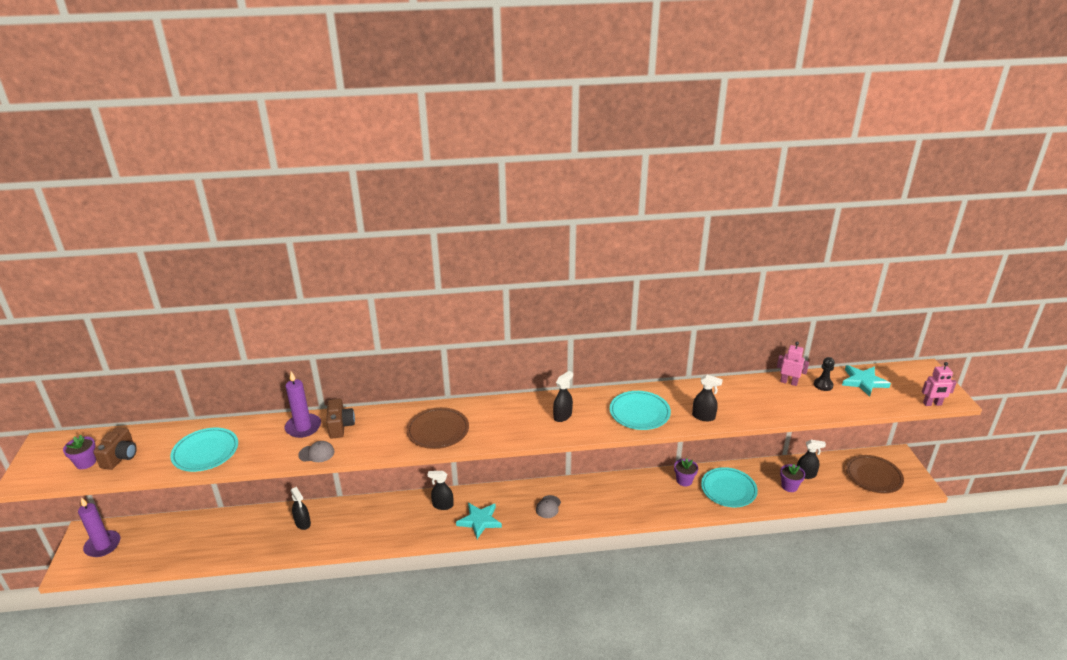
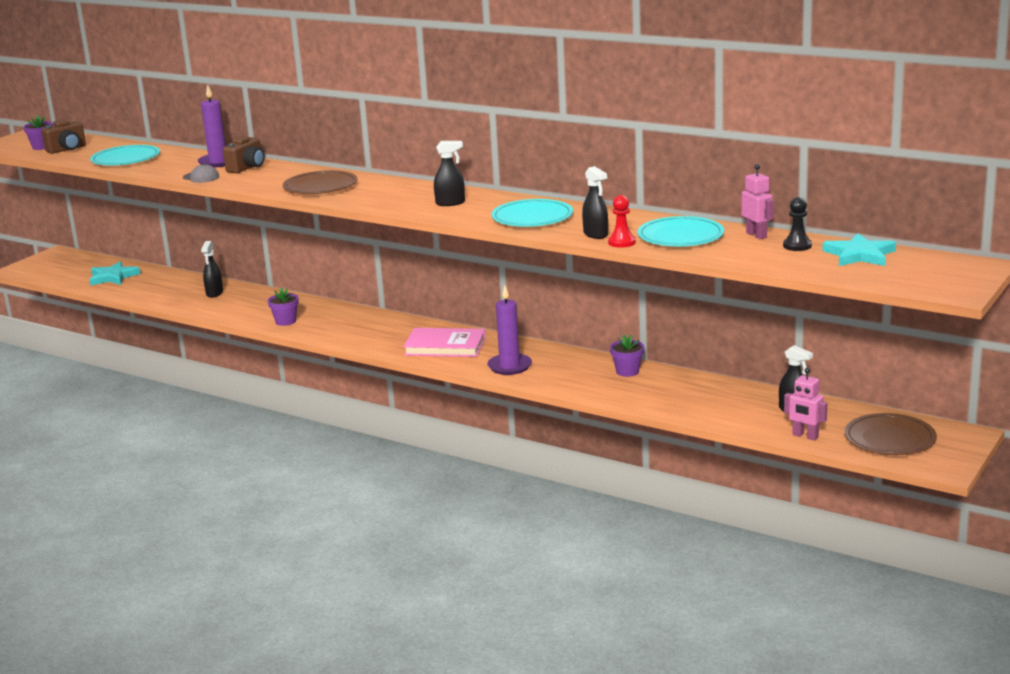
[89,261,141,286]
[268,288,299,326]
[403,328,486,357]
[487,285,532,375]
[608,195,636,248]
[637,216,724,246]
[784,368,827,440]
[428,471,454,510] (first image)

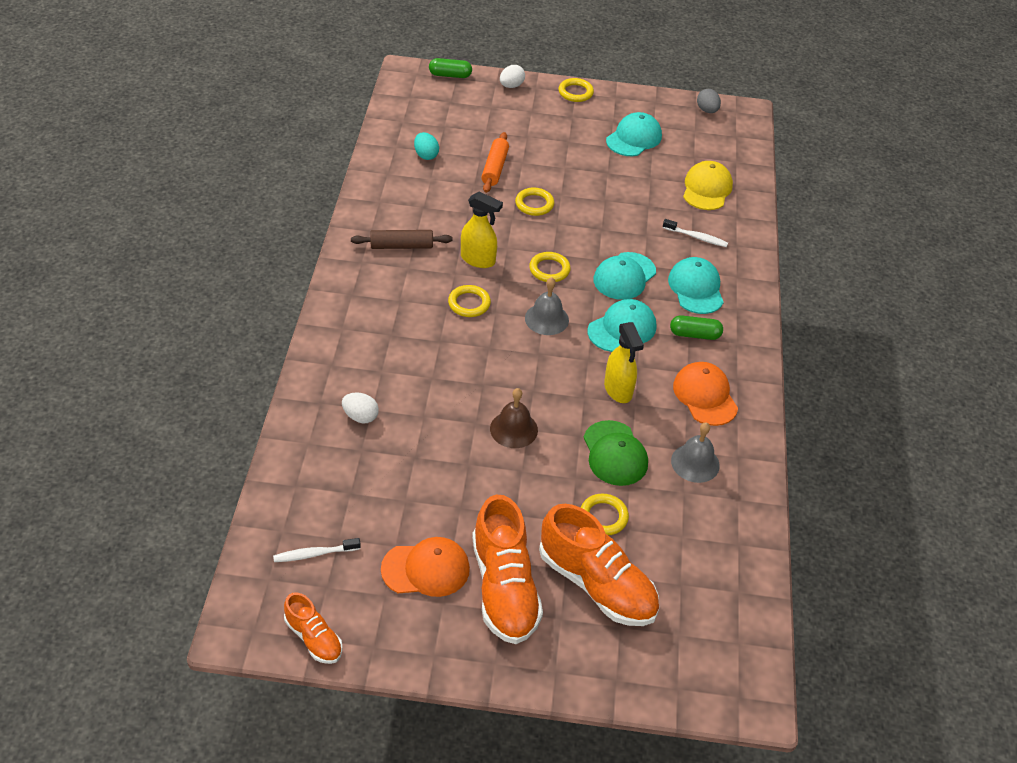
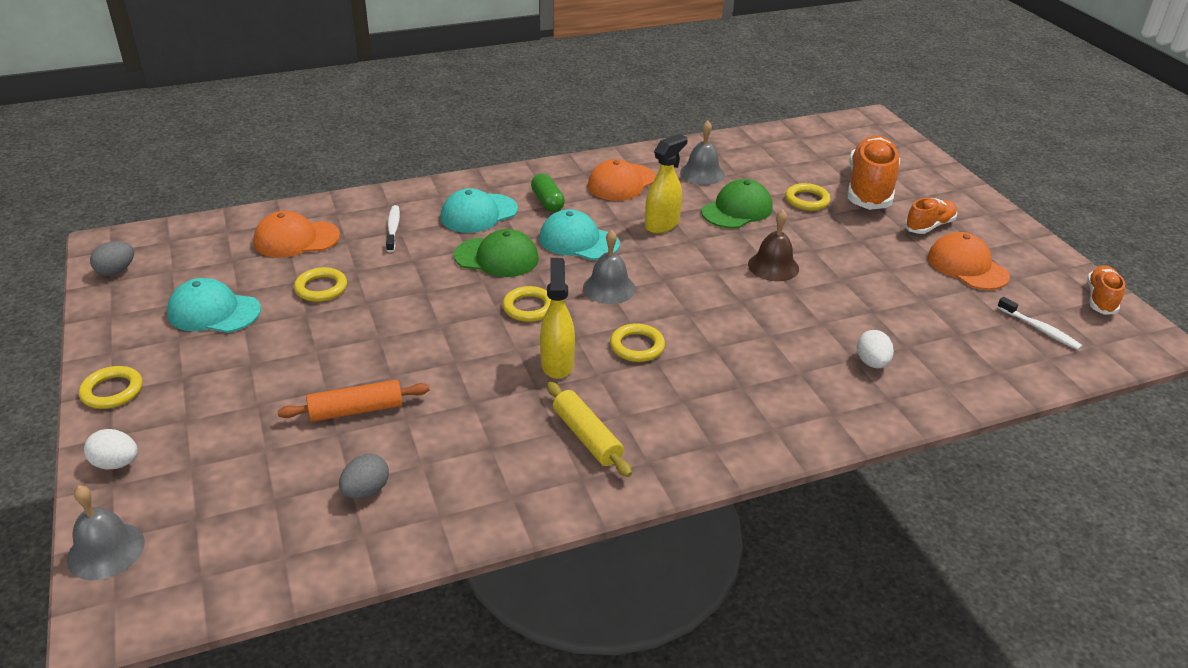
[67,485,145,580]
[254,211,340,258]
[294,267,347,302]
[339,454,389,499]
[454,229,539,277]
[547,382,632,477]
[904,198,957,234]

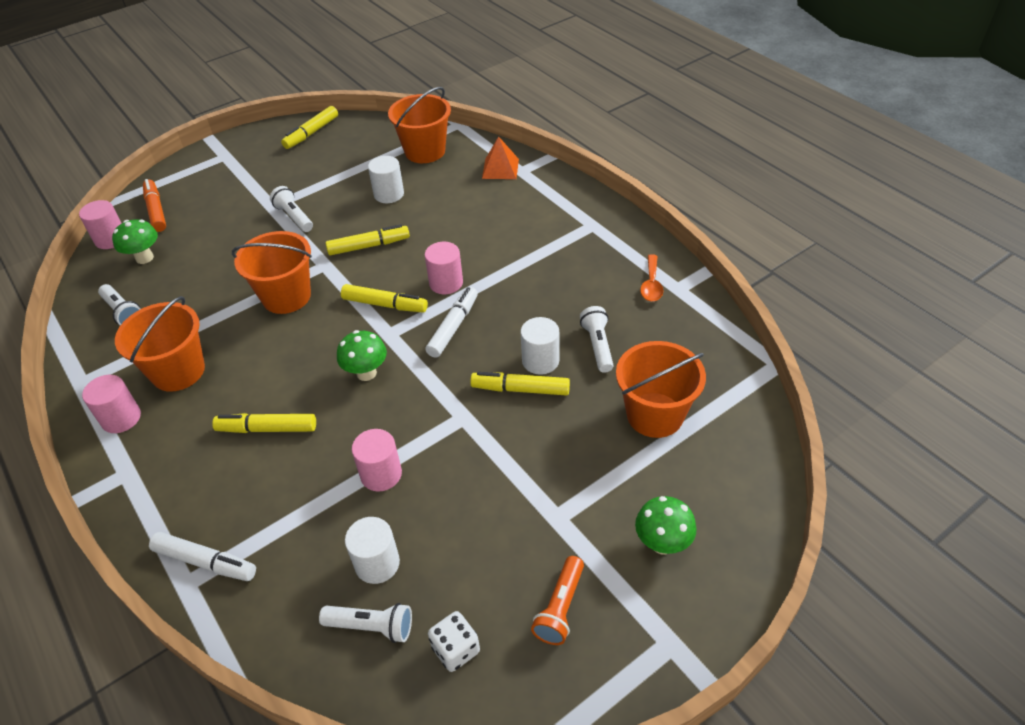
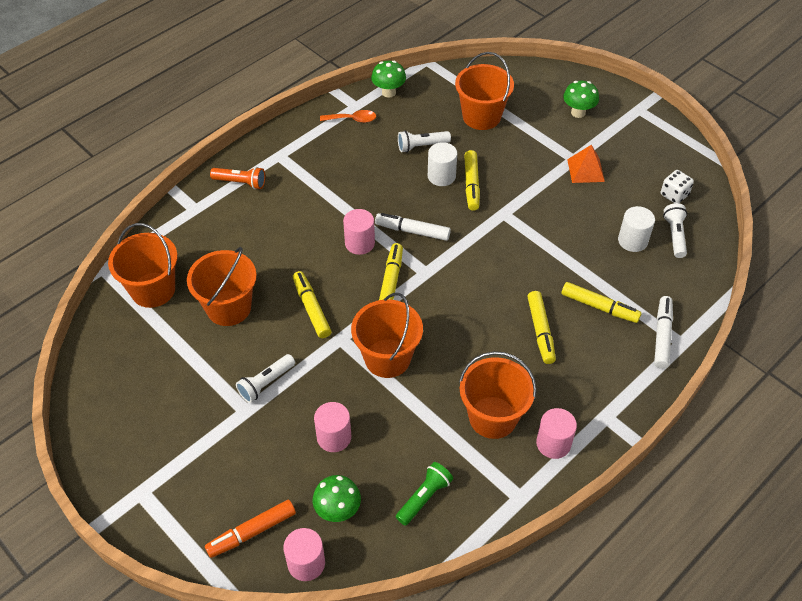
[187,247,257,326]
[210,167,265,189]
[314,402,351,452]
[371,61,406,98]
[396,462,453,526]
[561,282,641,323]
[567,145,605,183]

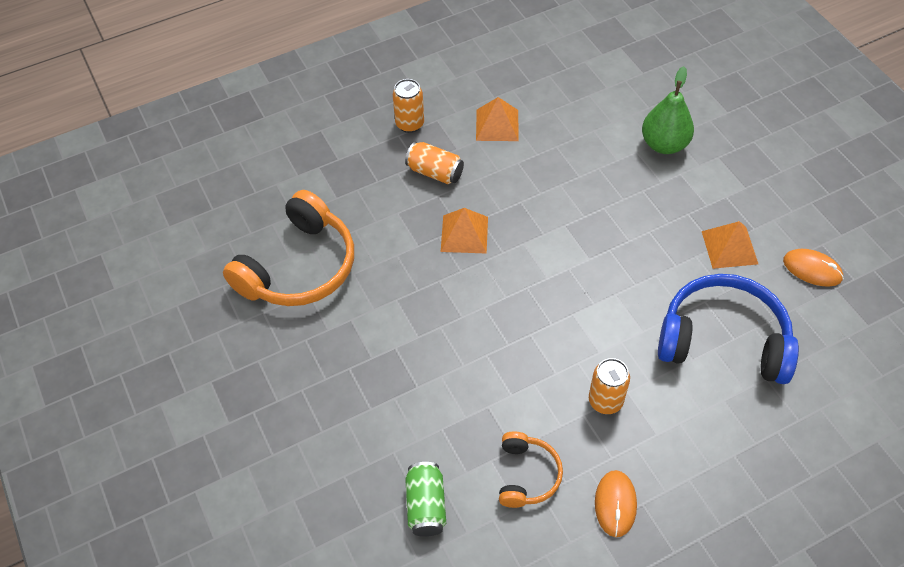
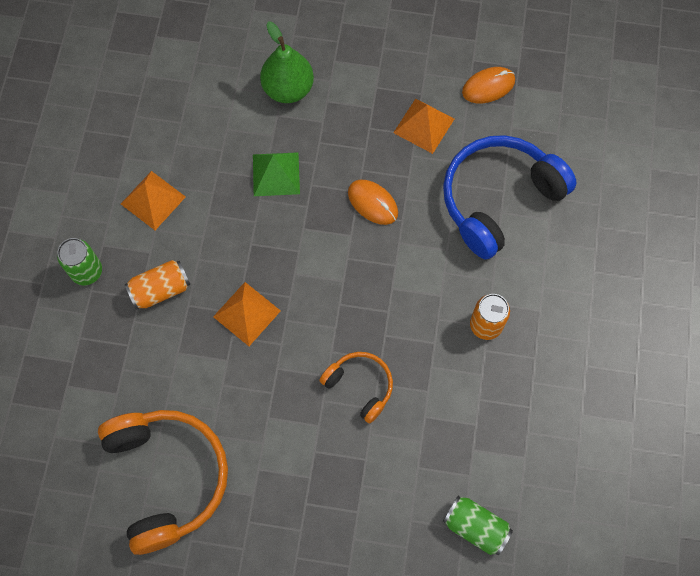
[57,238,102,285]
[253,152,300,196]
[320,352,393,423]
[348,180,398,225]

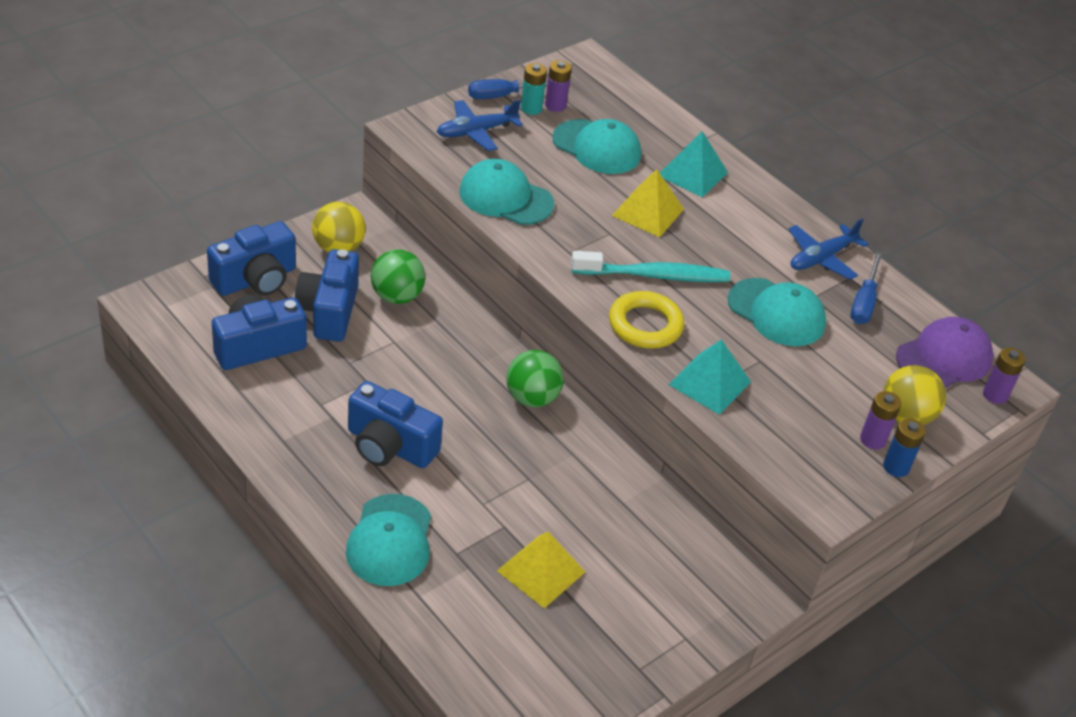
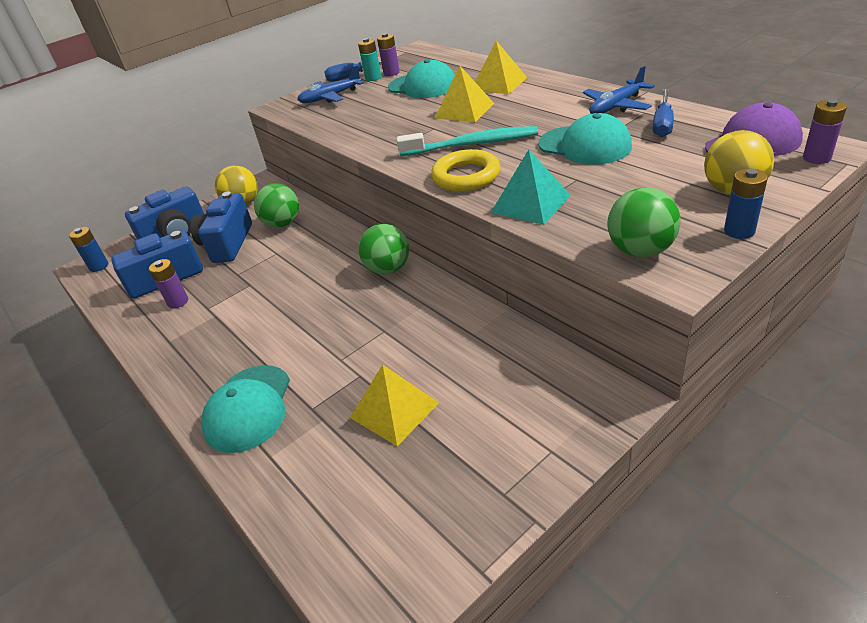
[69,227,108,272]
[149,259,188,309]
[475,41,527,94]
[607,188,680,258]
[348,381,443,468] (first image)
[459,159,554,225] (first image)

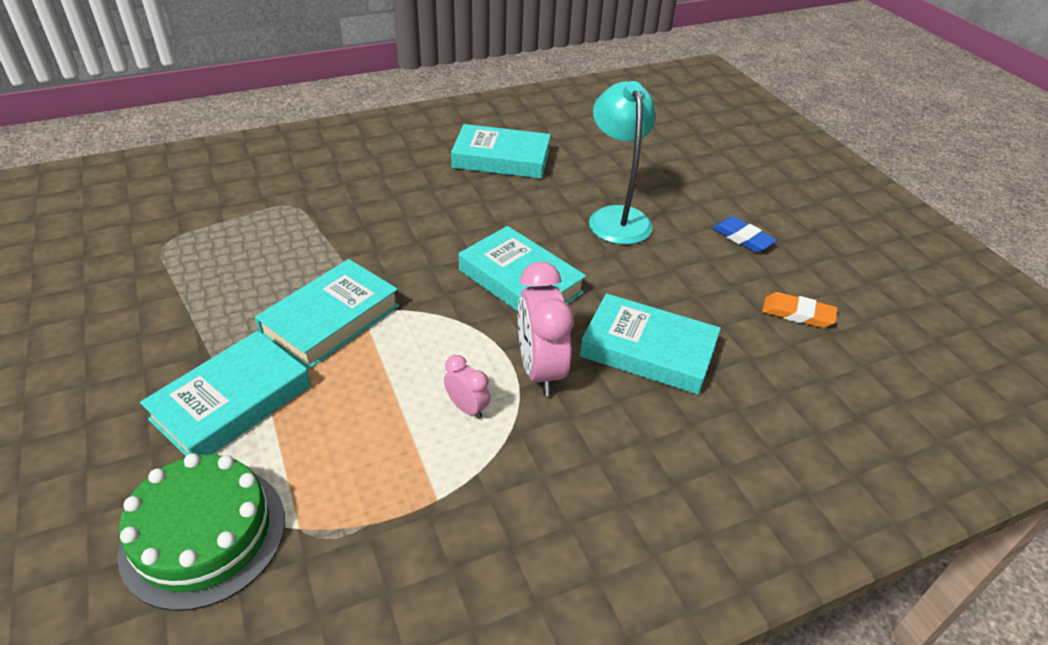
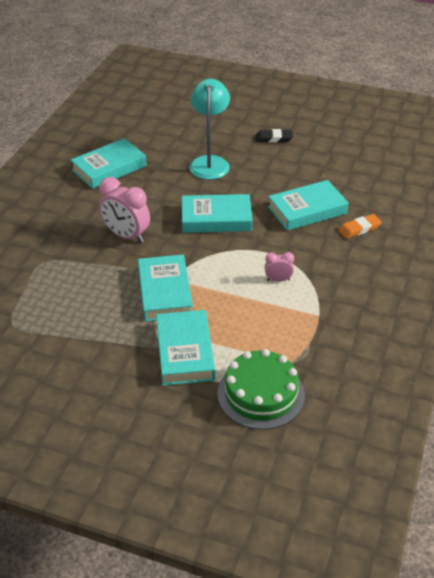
[99,177,150,243]
[189,79,230,180]
[256,129,293,143]
[338,214,382,239]

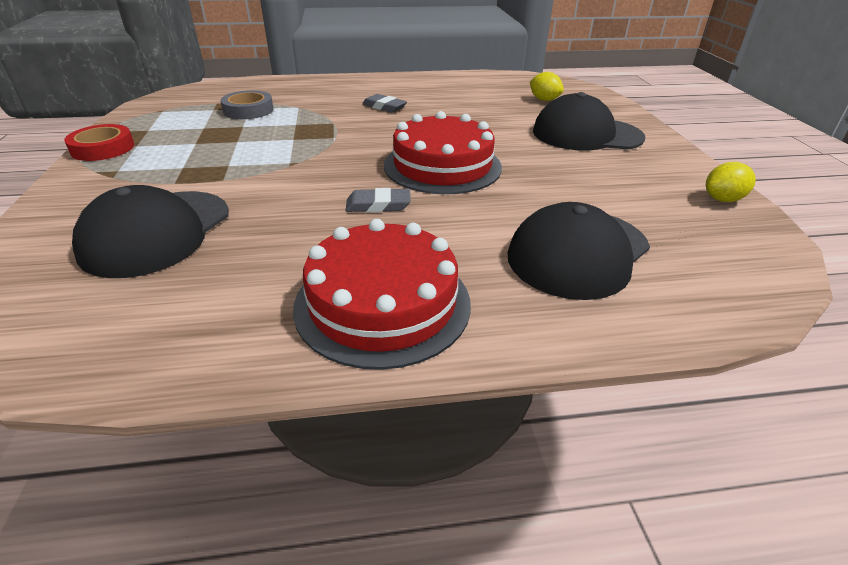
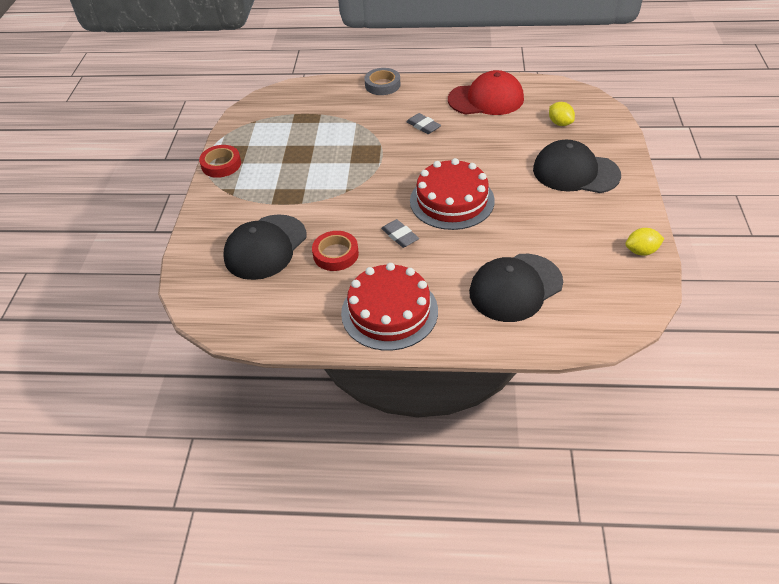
[312,231,359,271]
[364,68,401,95]
[381,219,419,248]
[448,70,524,115]

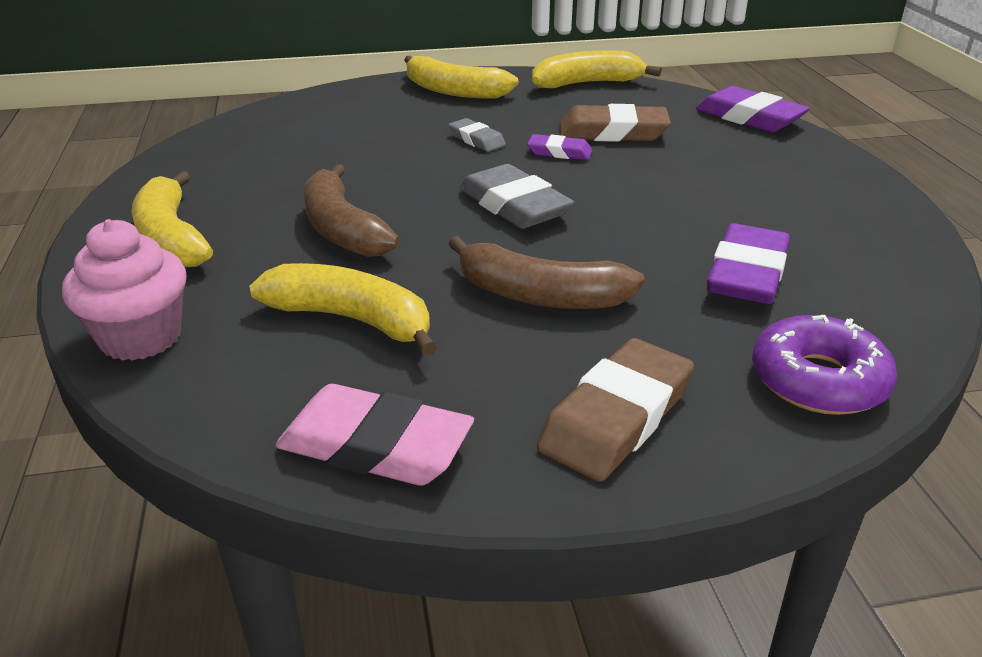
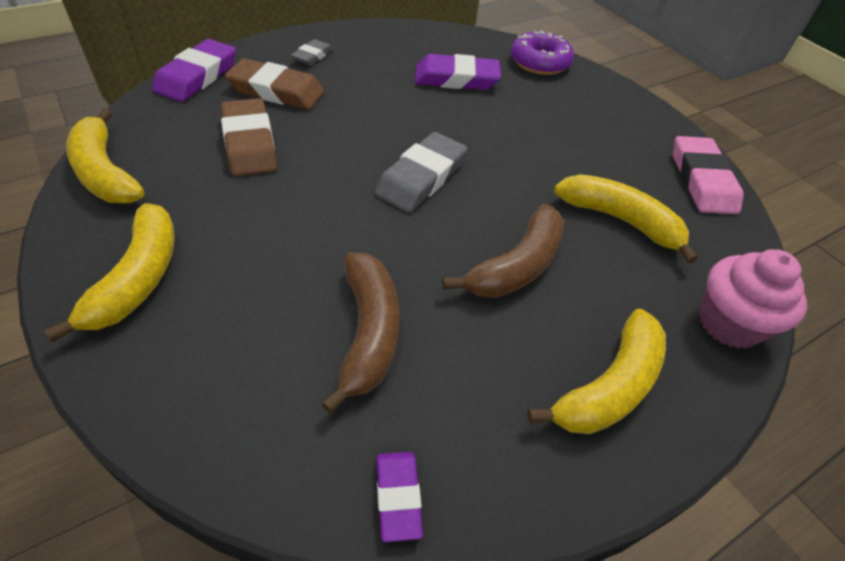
[225,58,324,110]
[291,39,333,65]
[321,253,400,413]
[377,452,423,542]
[554,175,698,264]

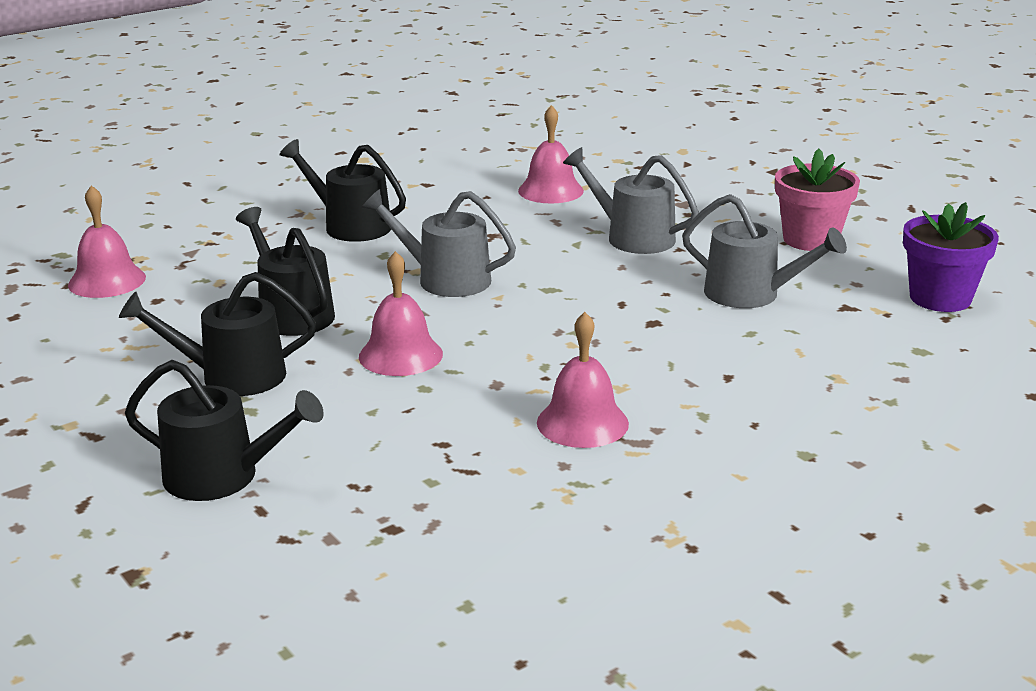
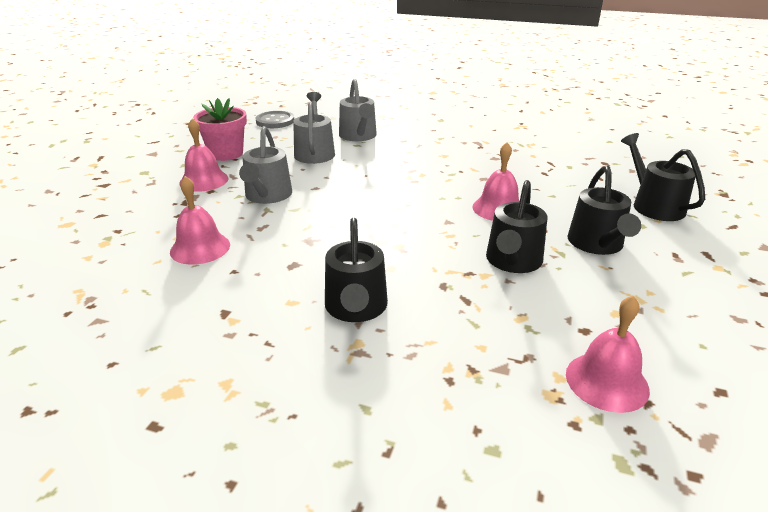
[179,118,228,192]
[256,111,294,128]
[339,79,377,141]
[567,165,641,255]

